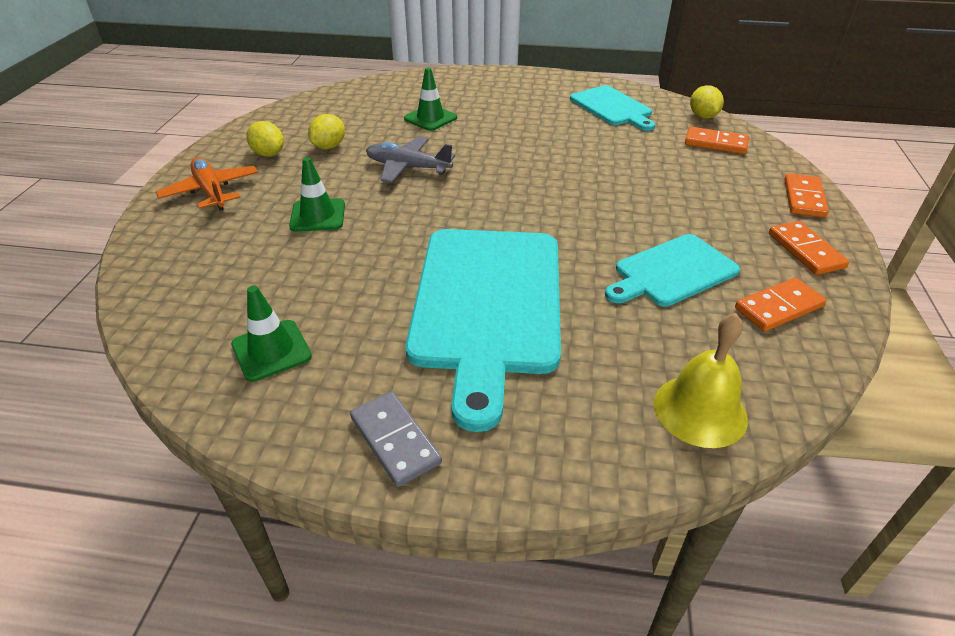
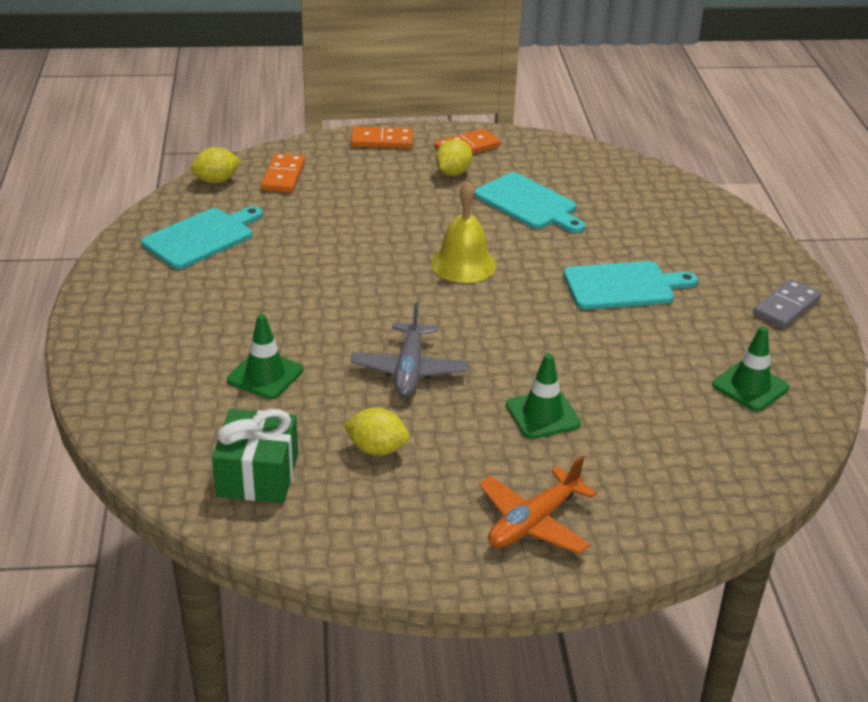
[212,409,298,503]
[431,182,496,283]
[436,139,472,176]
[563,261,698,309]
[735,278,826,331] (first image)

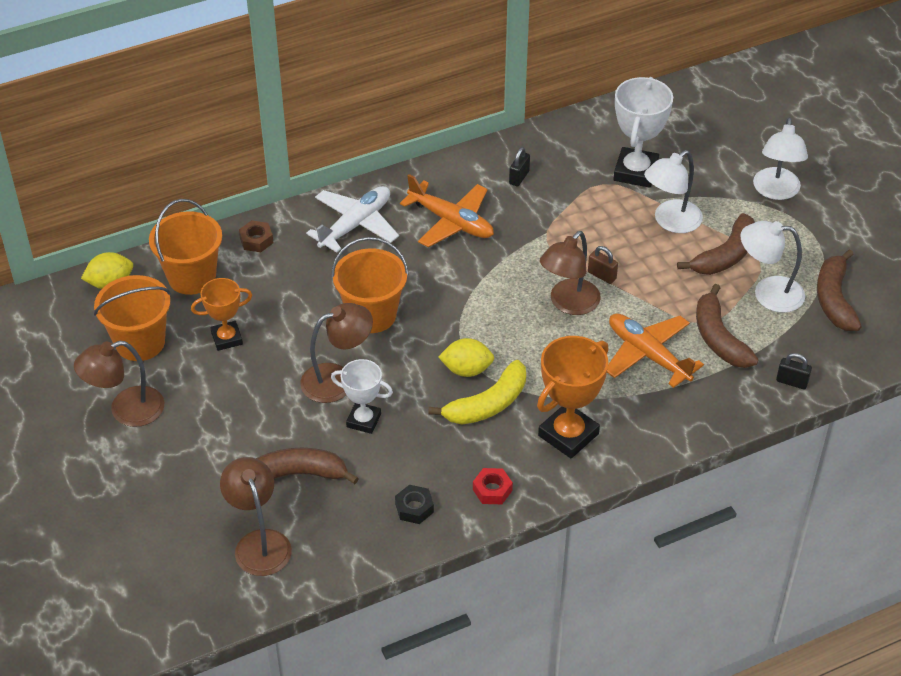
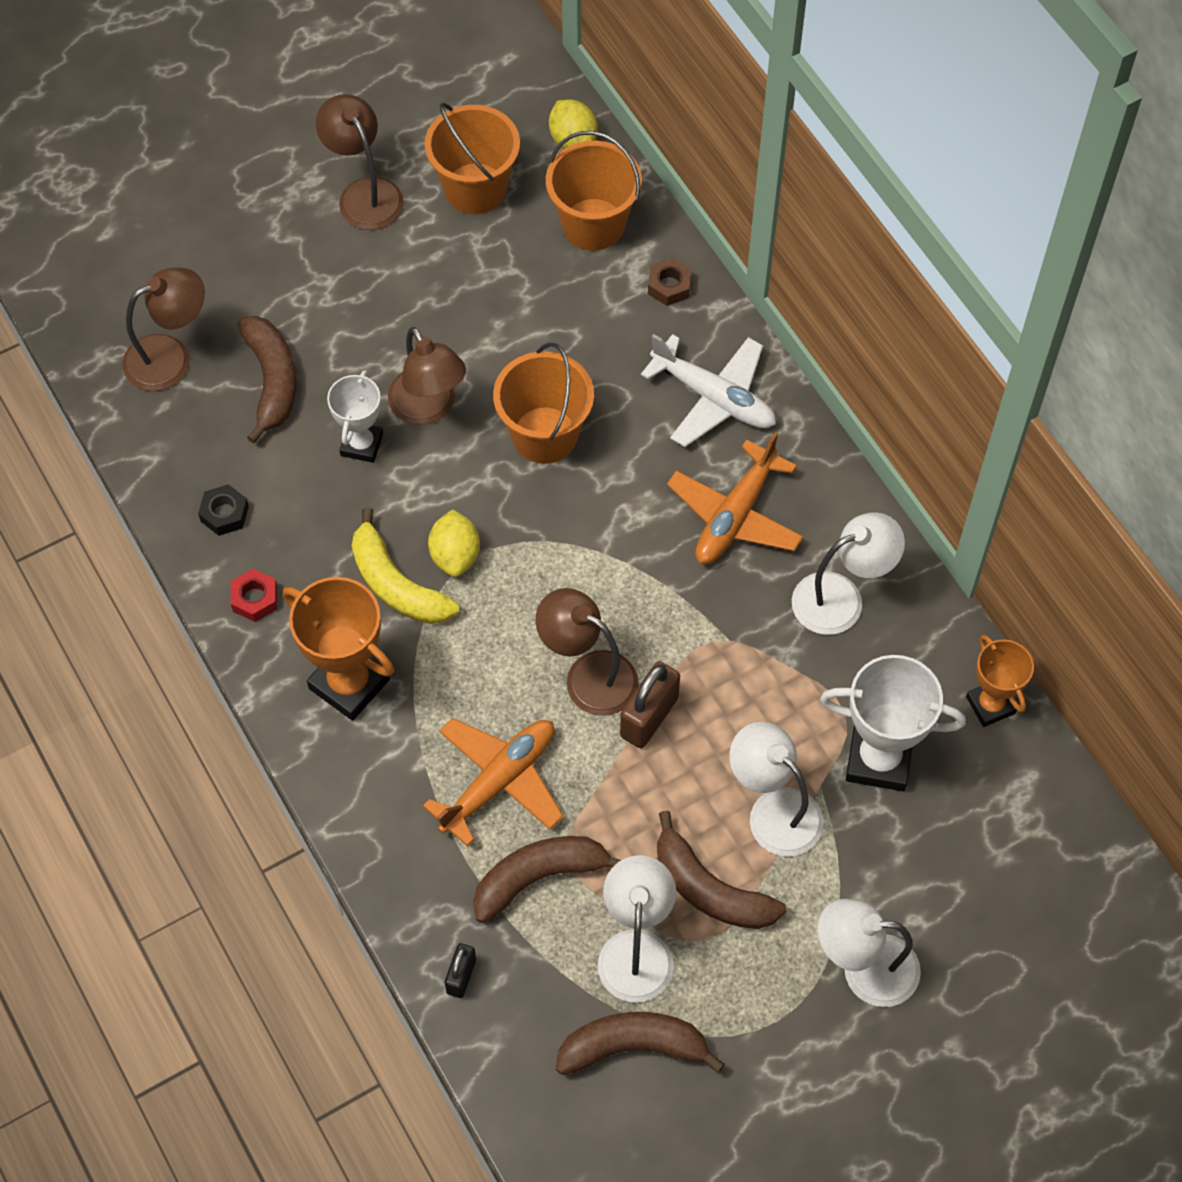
[620,661,680,748]
[792,512,905,635]
[966,635,1034,727]

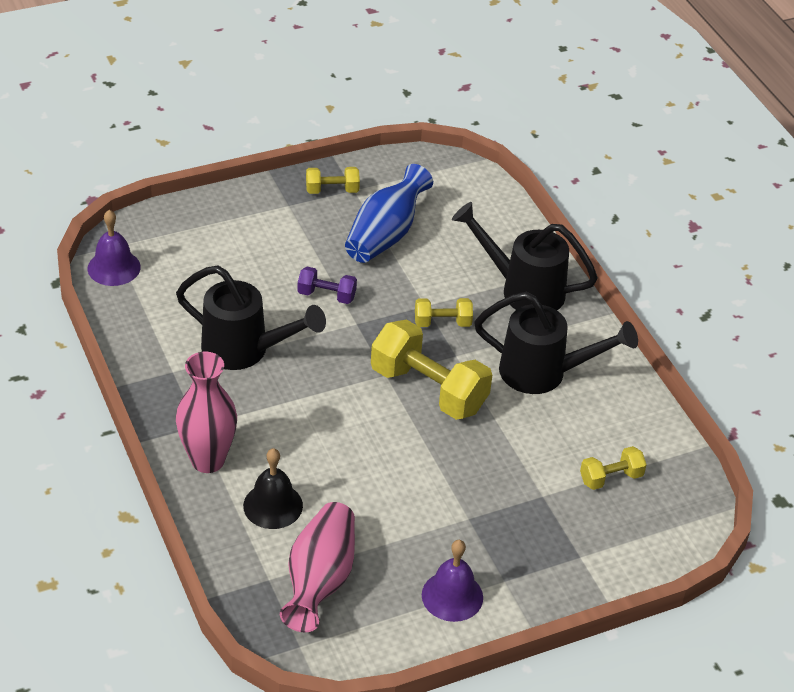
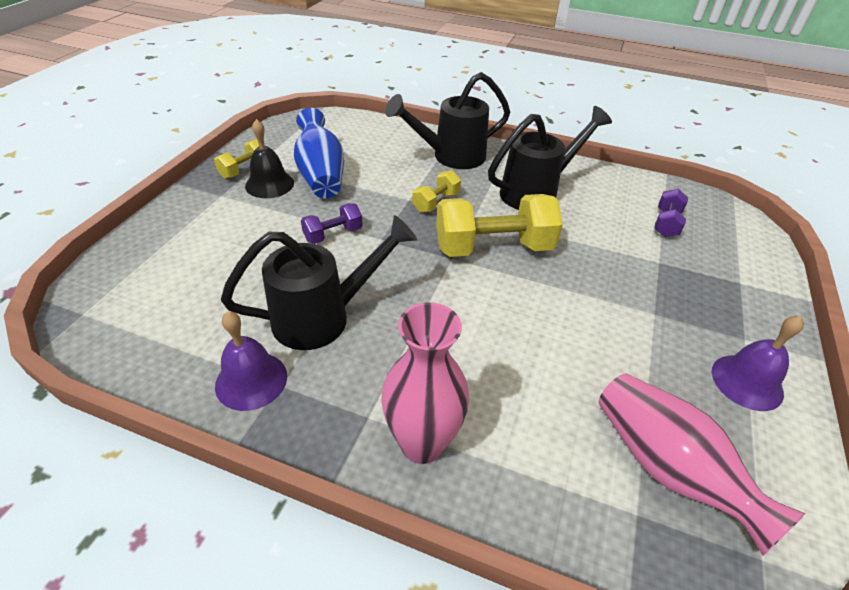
[215,311,287,411]
[245,119,294,198]
[654,189,688,237]

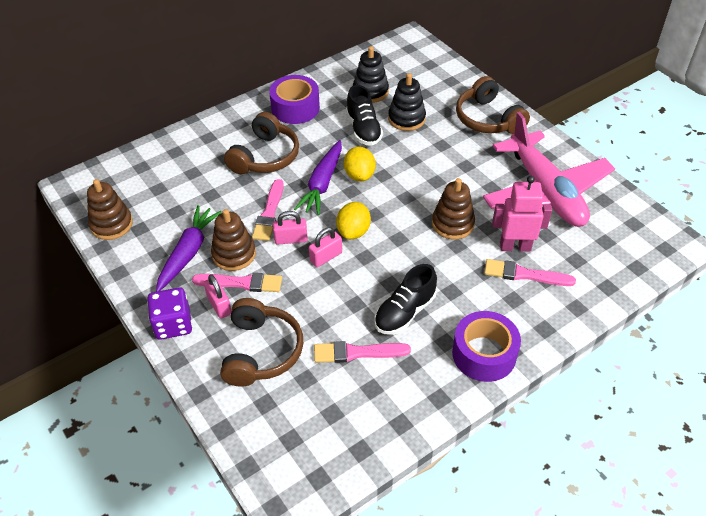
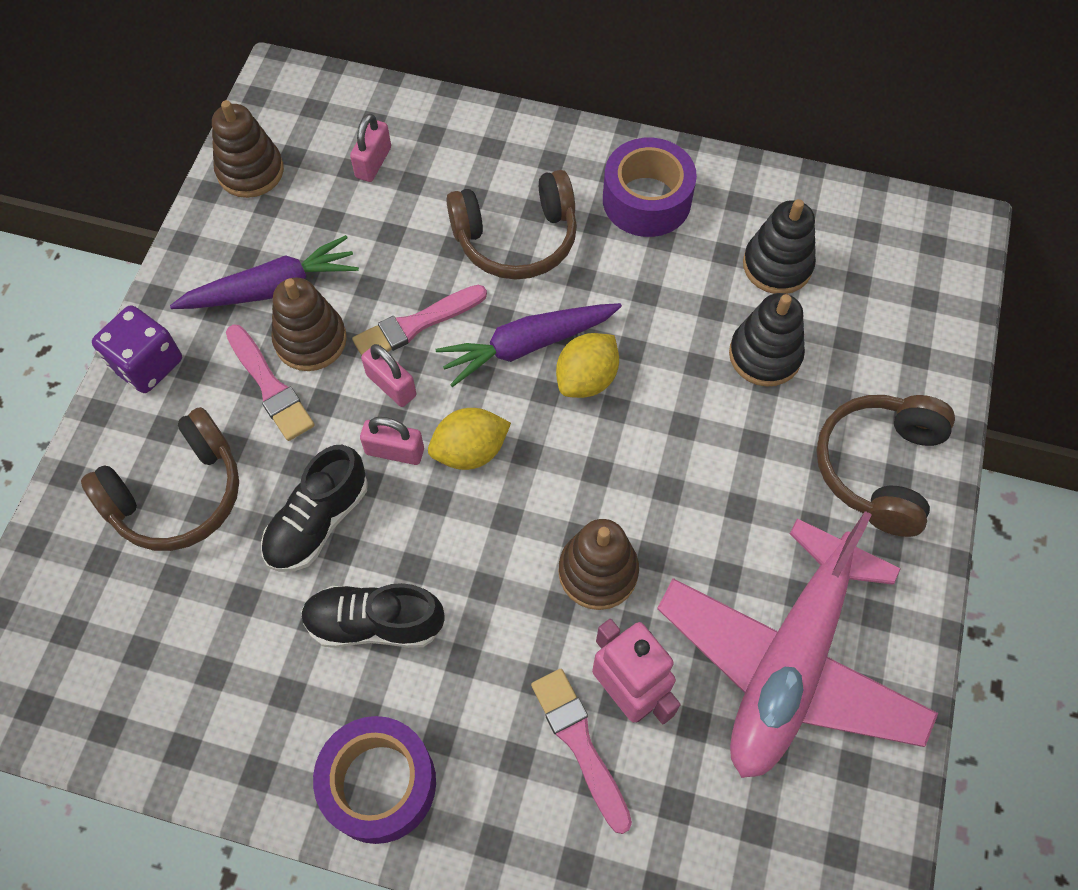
[261,445,368,572]
[350,114,391,182]
[314,341,411,363] (first image)

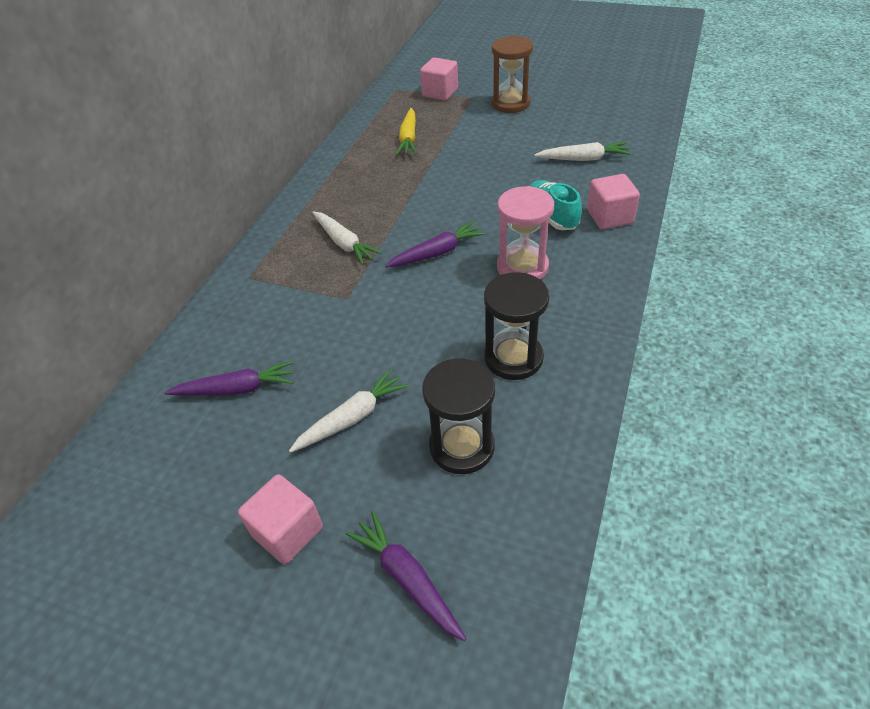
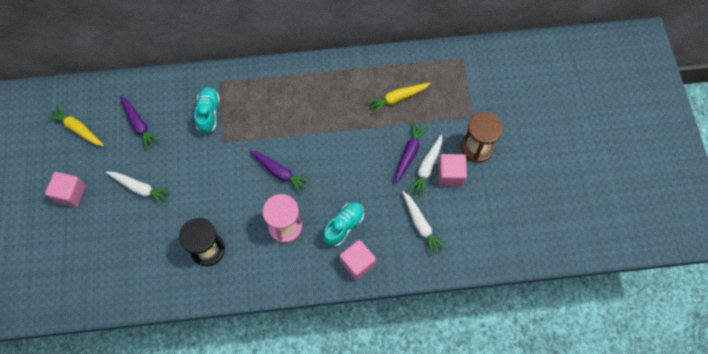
[46,105,104,146]
[194,87,220,134]
[396,121,429,183]
[408,135,442,197]
[438,154,467,186]
[422,358,495,474] (first image)

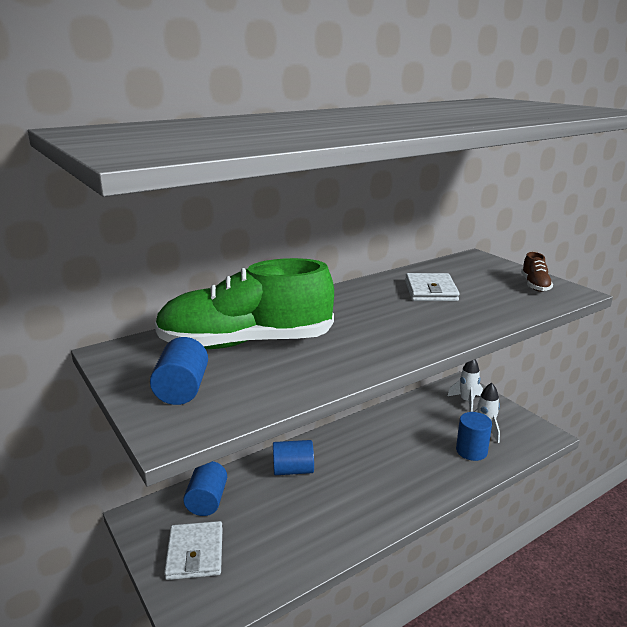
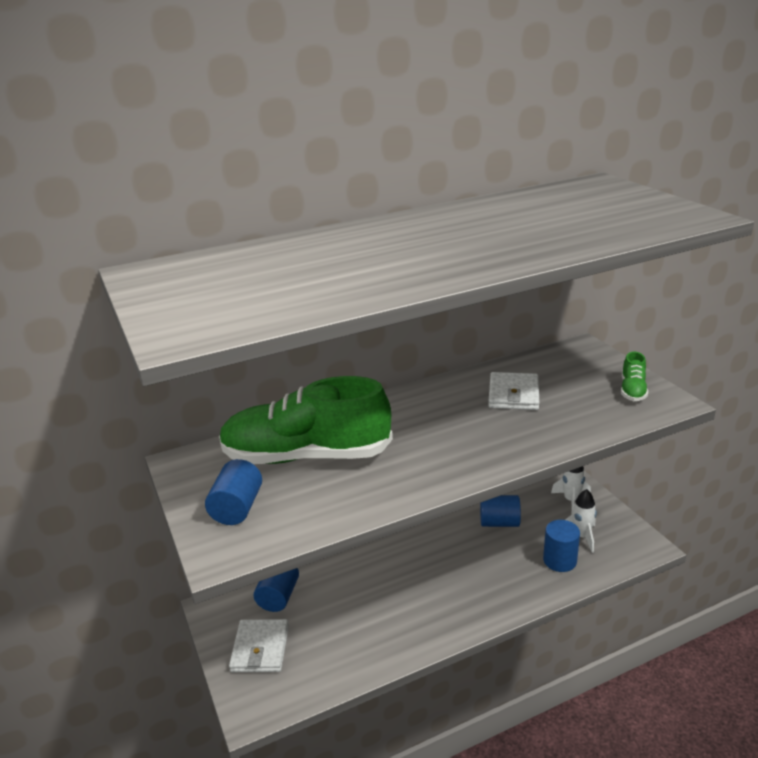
[480,495,521,527]
[621,352,648,401]

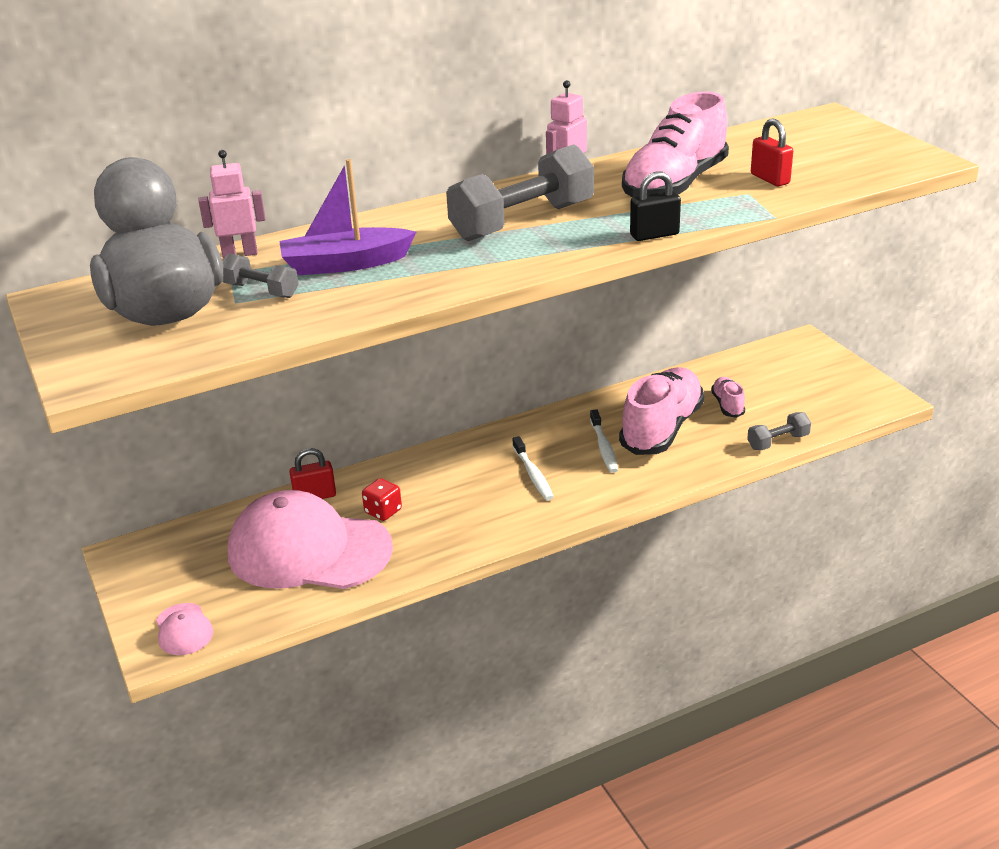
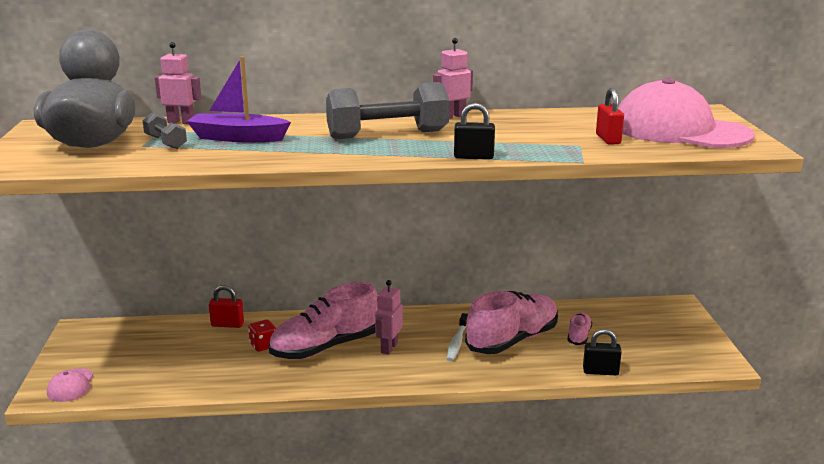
[269,282,378,359]
[375,280,403,355]
[583,329,622,375]
[618,78,755,148]

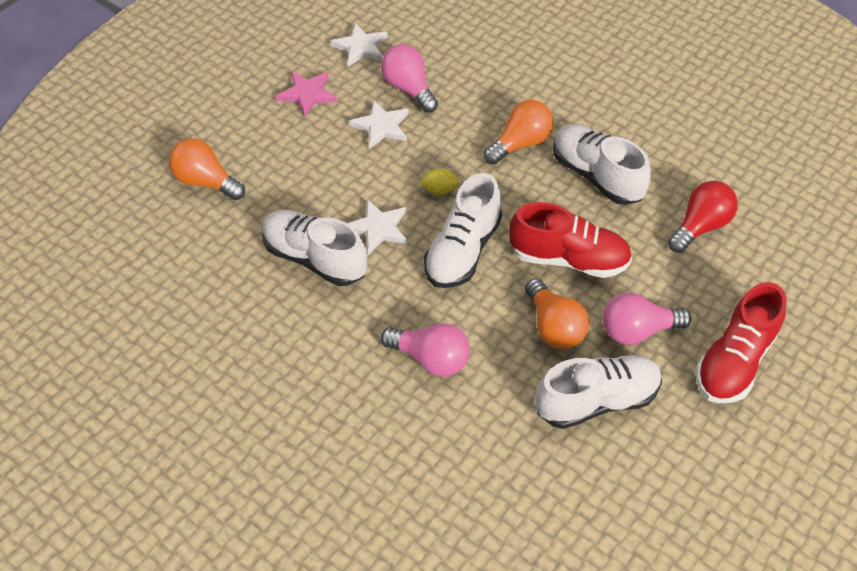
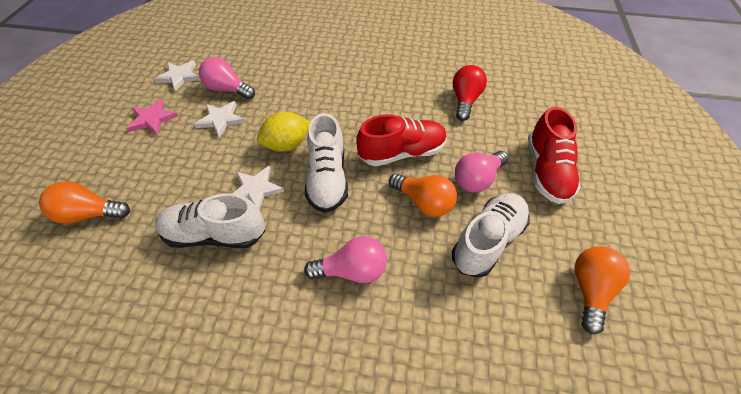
[257,112,310,152]
[575,246,630,334]
[553,124,651,205] (first image)

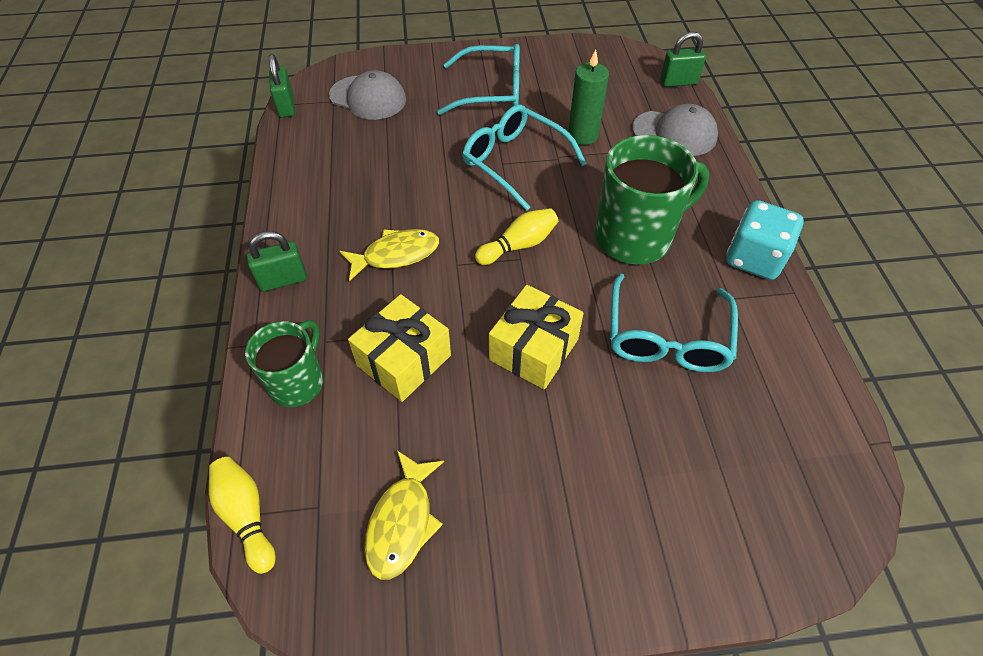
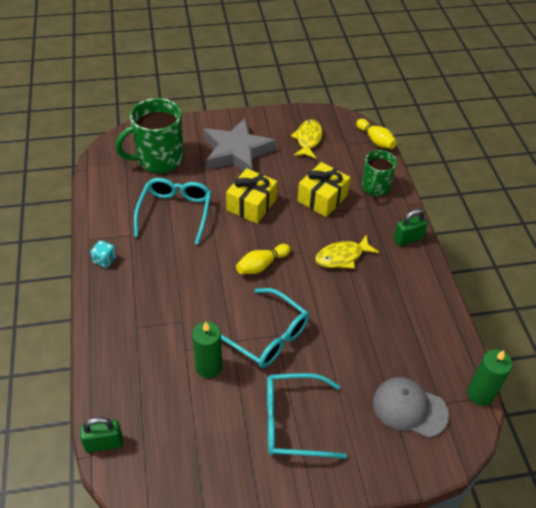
[90,240,117,268]
[115,98,184,173]
[203,118,276,172]
[467,349,512,406]
[632,104,718,156] (first image)

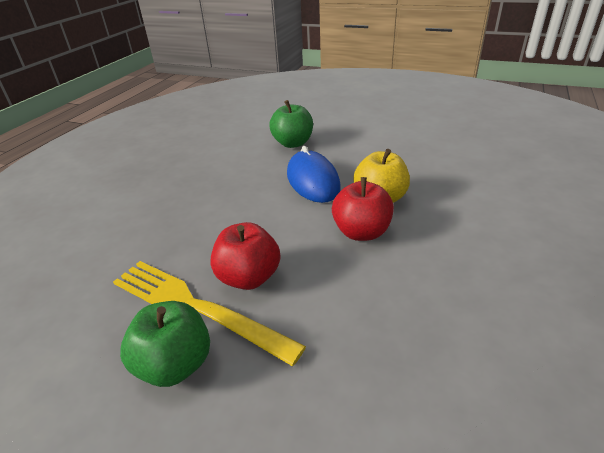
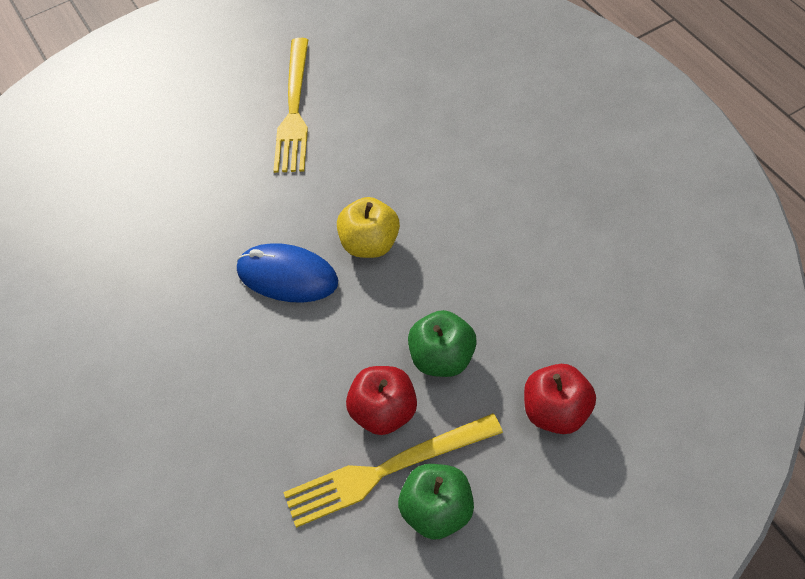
[273,38,308,173]
[408,310,477,377]
[524,364,596,434]

